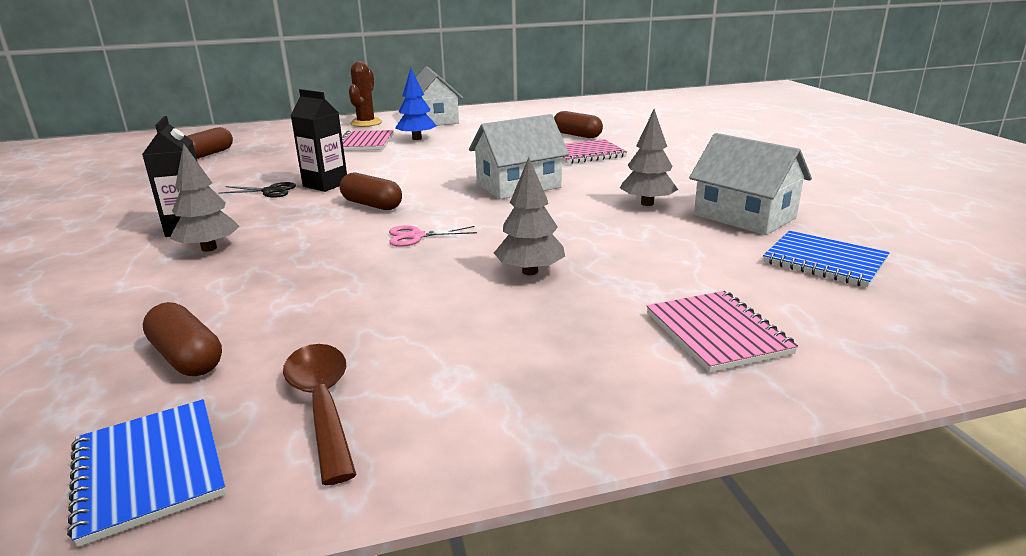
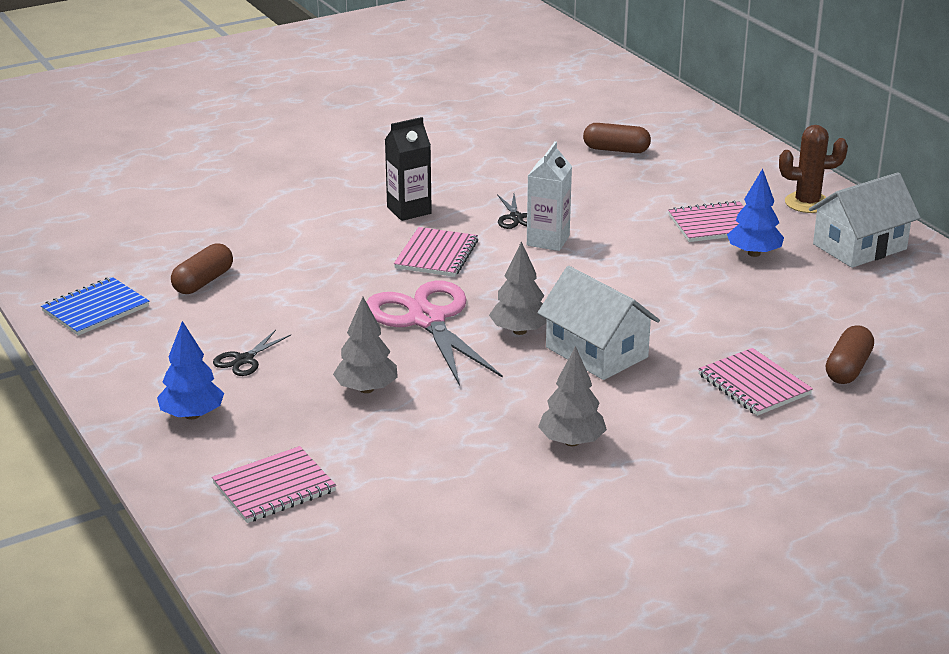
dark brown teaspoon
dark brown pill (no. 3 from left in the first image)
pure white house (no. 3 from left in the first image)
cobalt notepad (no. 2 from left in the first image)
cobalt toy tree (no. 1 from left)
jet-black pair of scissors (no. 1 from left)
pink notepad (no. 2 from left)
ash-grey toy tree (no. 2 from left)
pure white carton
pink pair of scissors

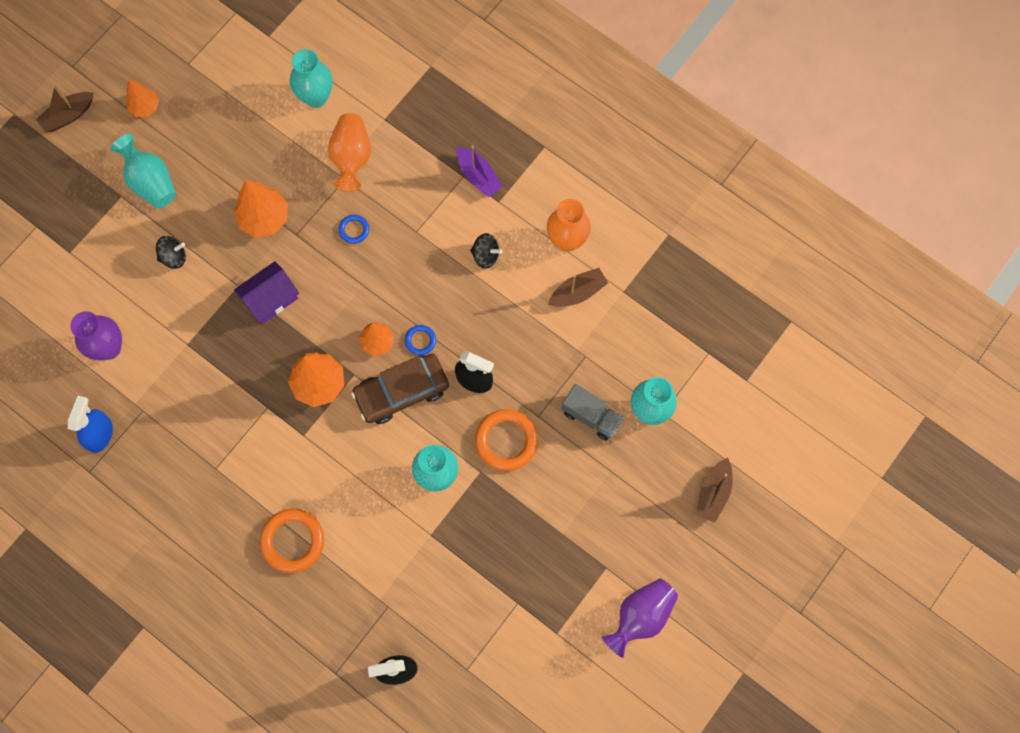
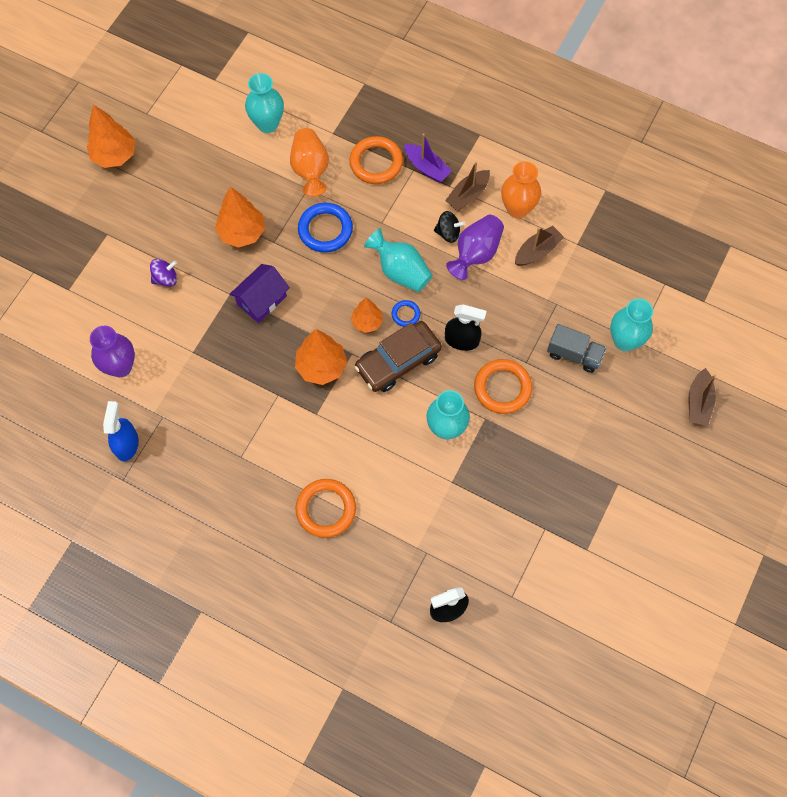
orange hoop (no. 2 from left)
dark brown sailboat (no. 1 from left)
turquoise vase (no. 2 from left)
royal purple vase (no. 2 from left)
royal purple whirligig
orange toy tree (no. 1 from left)
cobalt hoop (no. 1 from left)

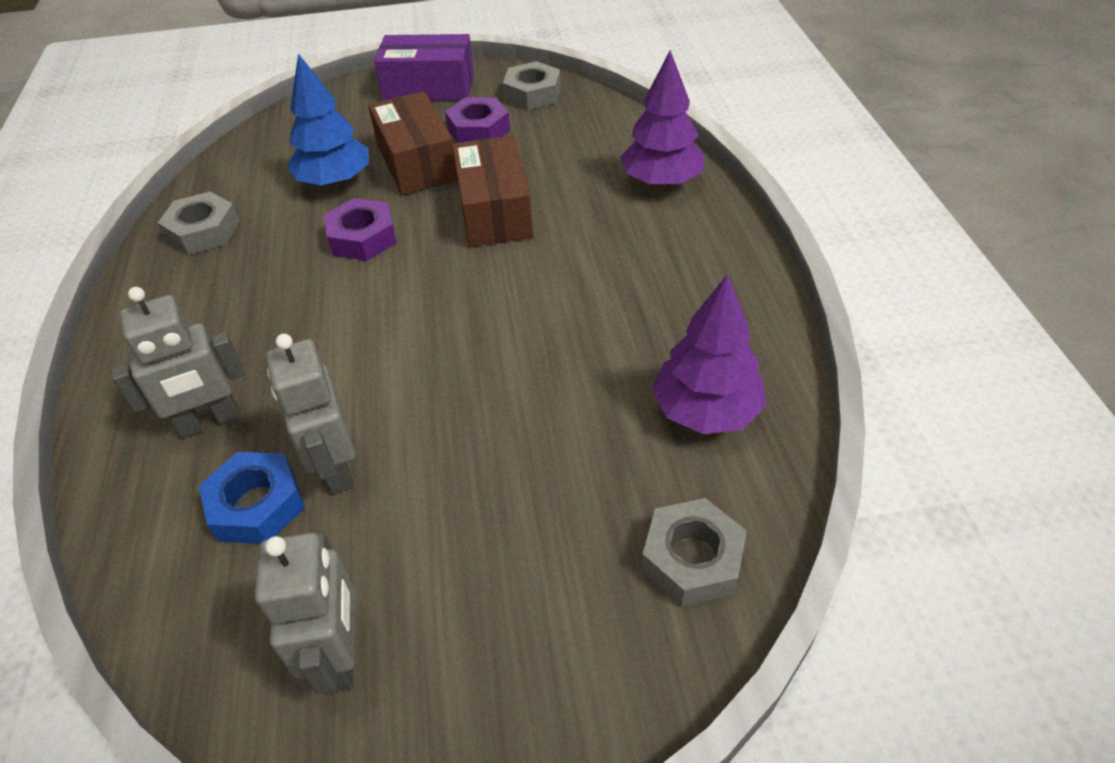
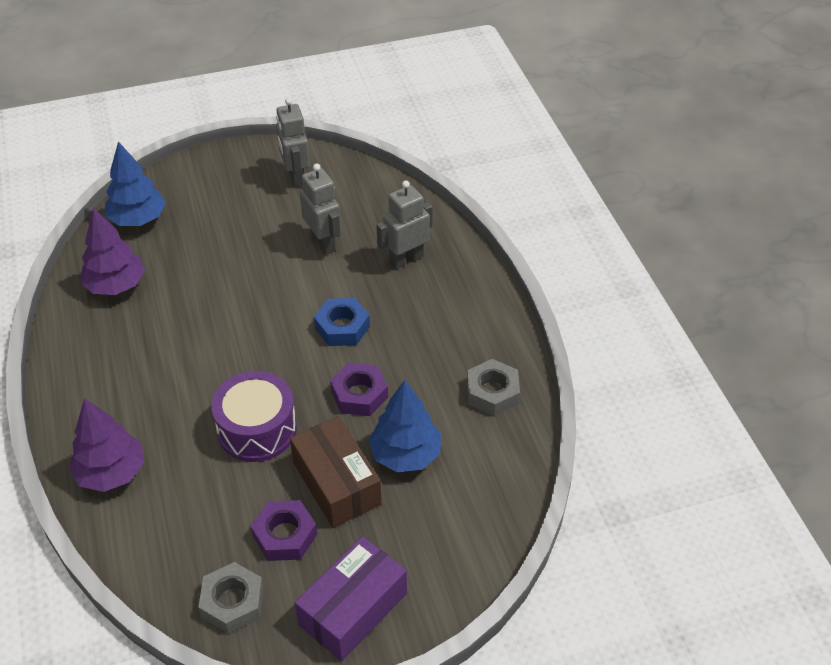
cobalt nut
royal purple drum
cobalt toy tree (no. 1 from left)
royal purple parcel

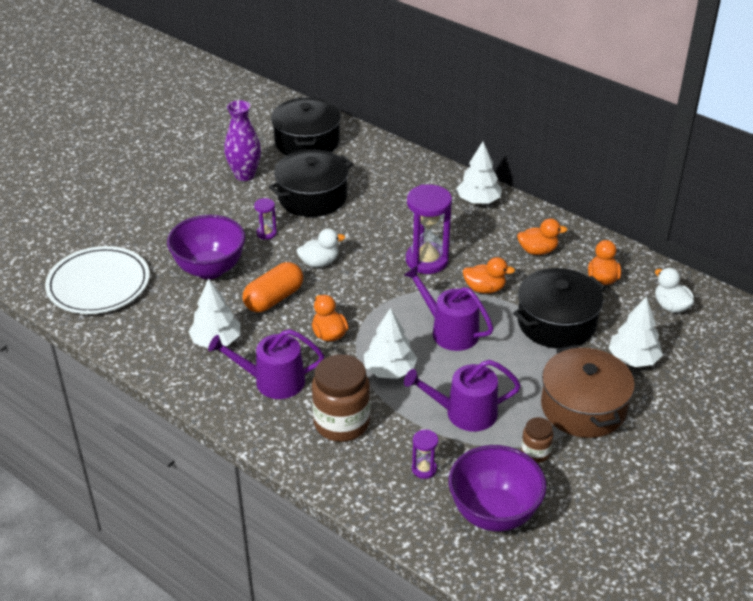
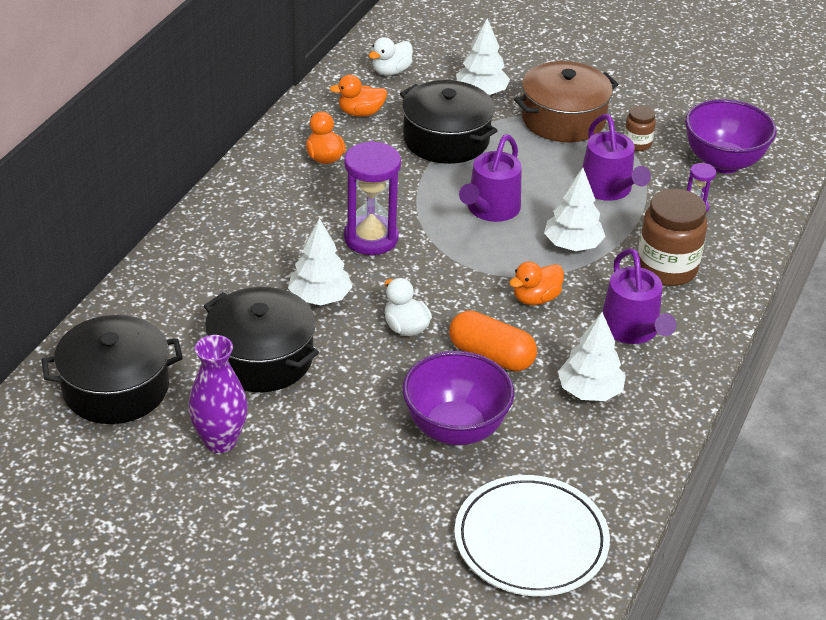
royal purple sand timer (no. 1 from left in the first image)
orange rubber duck (no. 2 from left in the first image)
pure white toy tree (no. 1 from left)

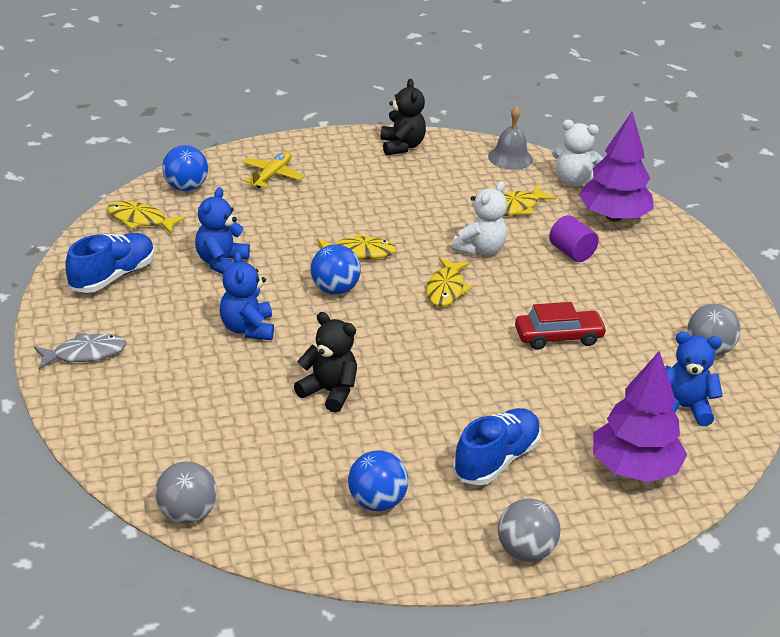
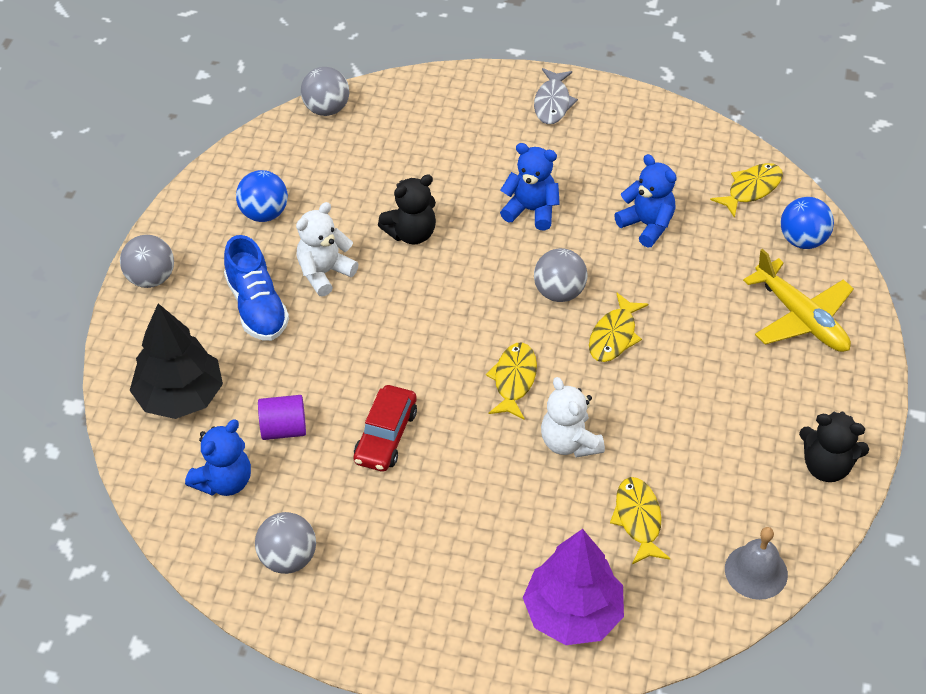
cobalt sneaker (no. 1 from left in the first image)
royal purple solid cylinder
pure white teddy bear (no. 1 from left)
ash-grey sphere (no. 4 from left)
jet-black toy tree
golden fish (no. 1 from left)
golden aeroplane

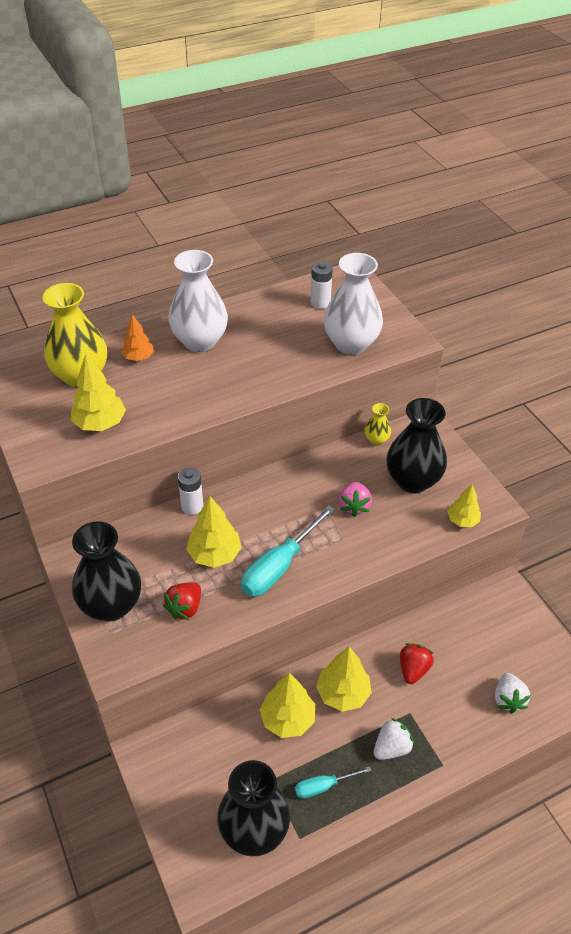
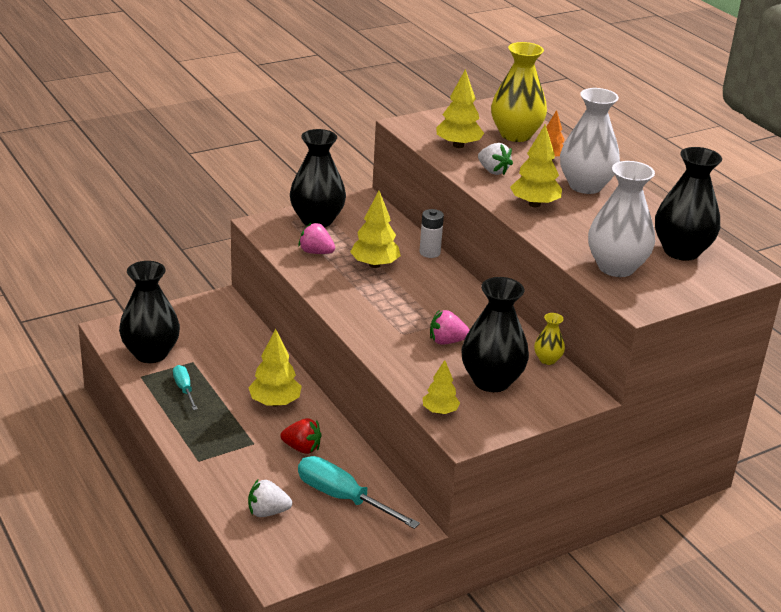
turquoise screwdriver (no. 2 from left)
golden toy tree (no. 5 from left)
pure white toy strawberry (no. 2 from left)
jet-black vase (no. 4 from left)
pink toy strawberry (no. 1 from left)

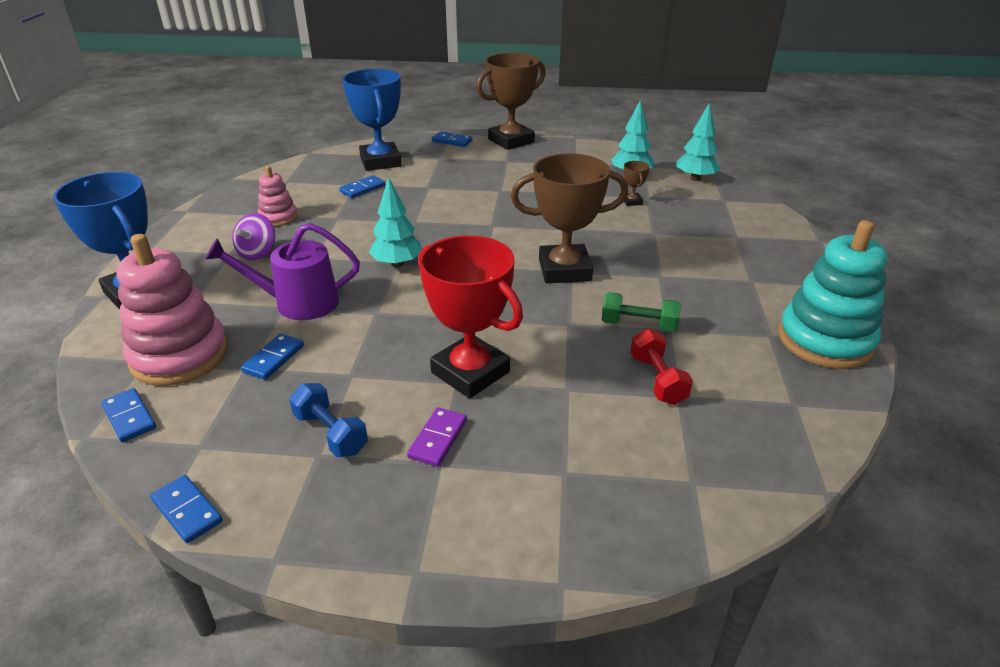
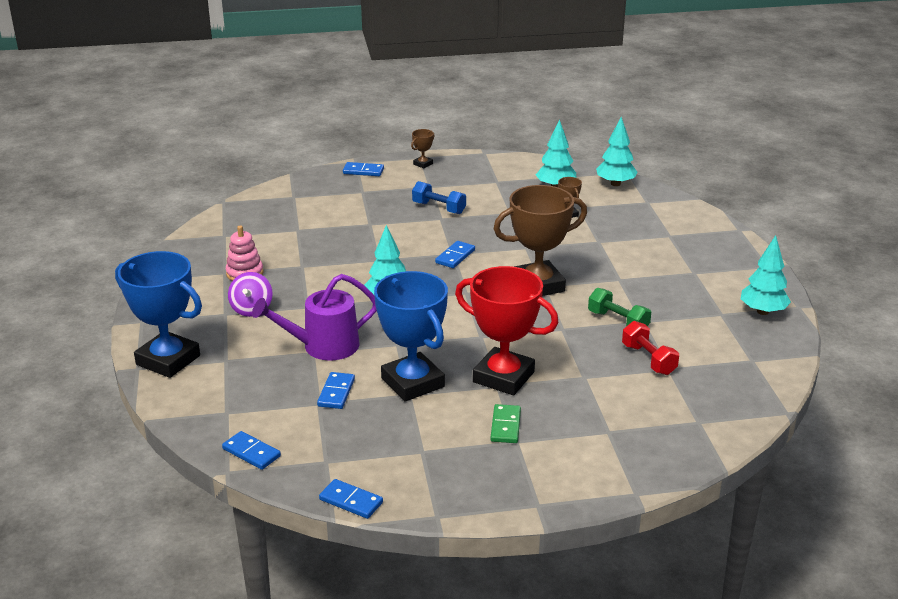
pink ring stacker (no. 1 from left in the first image)
cobalt hand weight
cobalt domino tile (no. 5 from left)
cobalt prize cup (no. 2 from left)
turquoise toy tree (no. 4 from left)
leaf-green domino tile
leaf-green hand weight
dark brown prize cup (no. 1 from left)

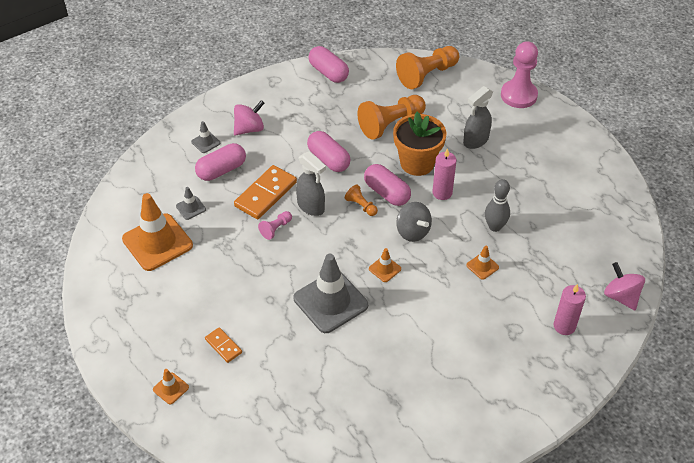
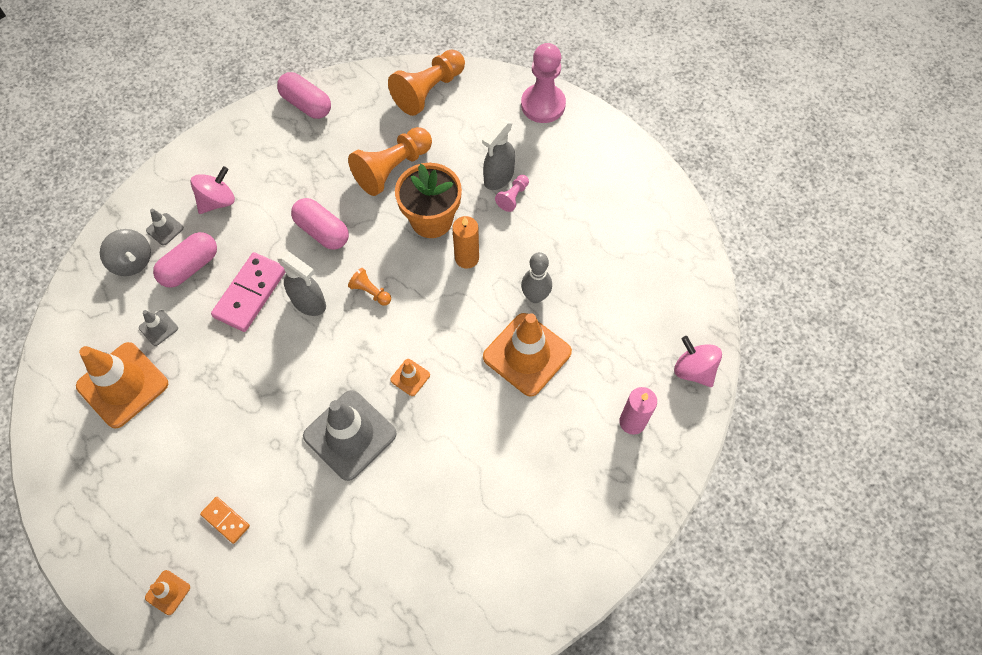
pink pill (no. 4 from left in the first image)
pink pawn (no. 1 from left)
ash-grey whirligig
pink domino tile
orange wax candle
orange traffic cone (no. 4 from left)

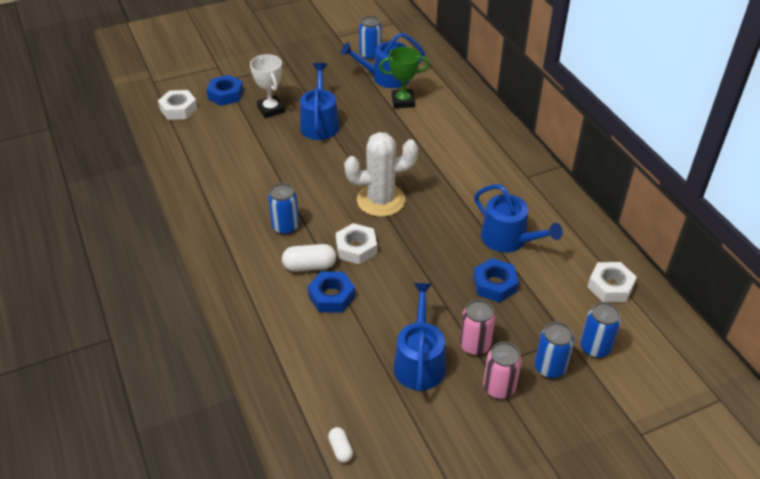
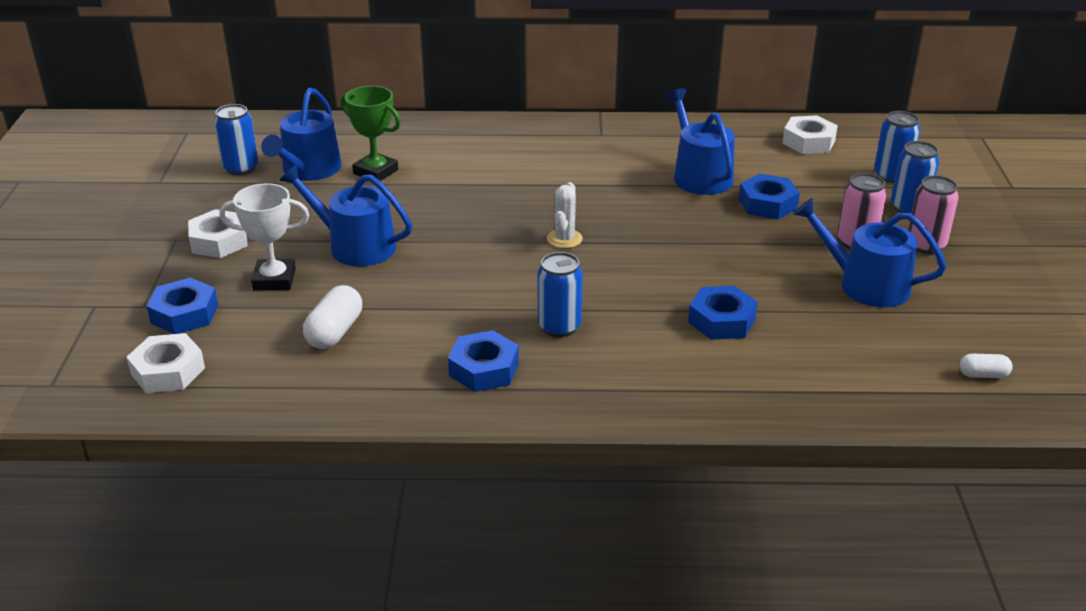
cobalt nut (no. 2 from left)
pure white pill (no. 1 from left)
pure white nut (no. 2 from left)
leaf-green prize cup
cobalt watering pot (no. 3 from left)
pure white prickly plant

